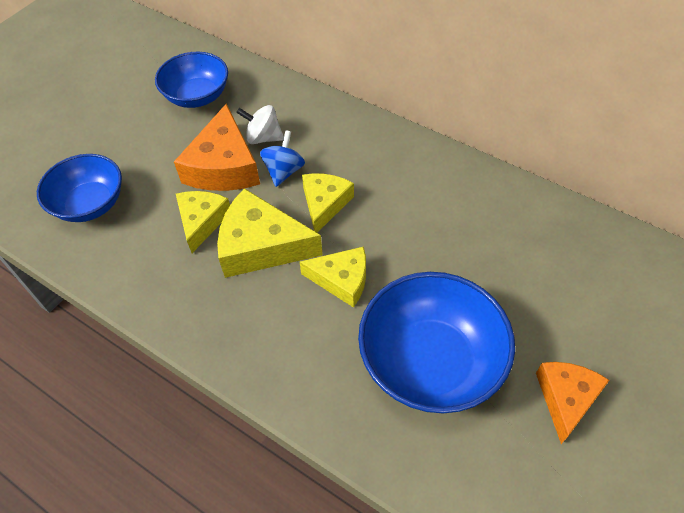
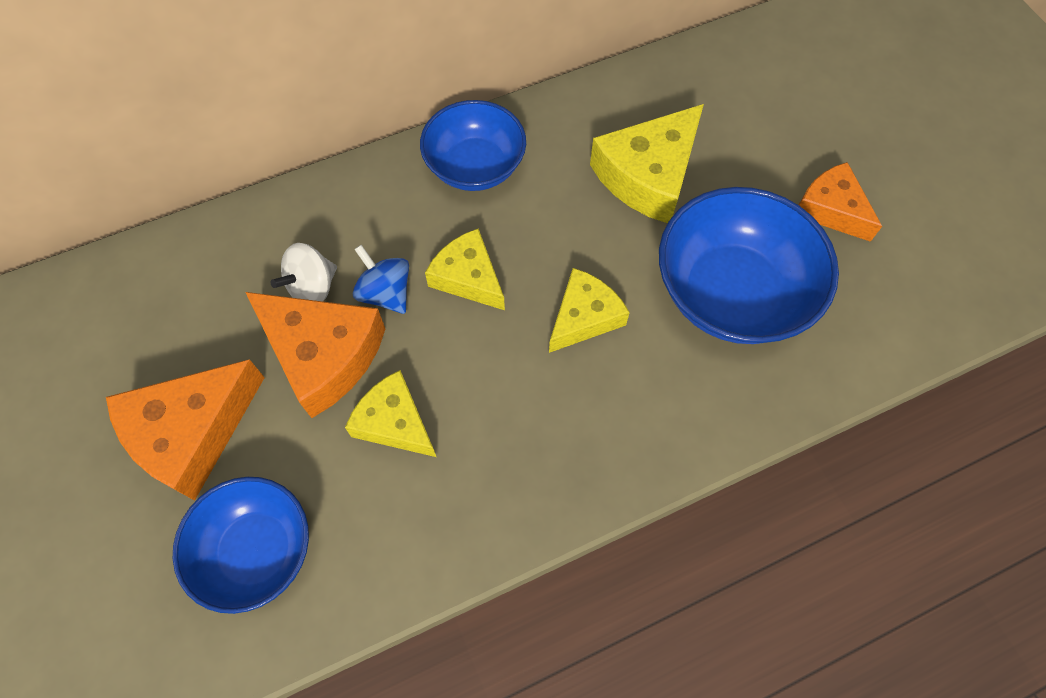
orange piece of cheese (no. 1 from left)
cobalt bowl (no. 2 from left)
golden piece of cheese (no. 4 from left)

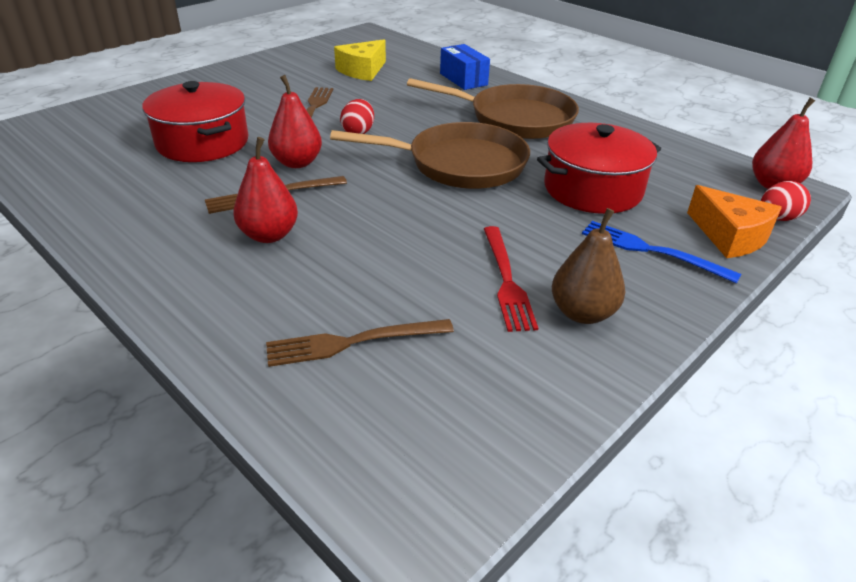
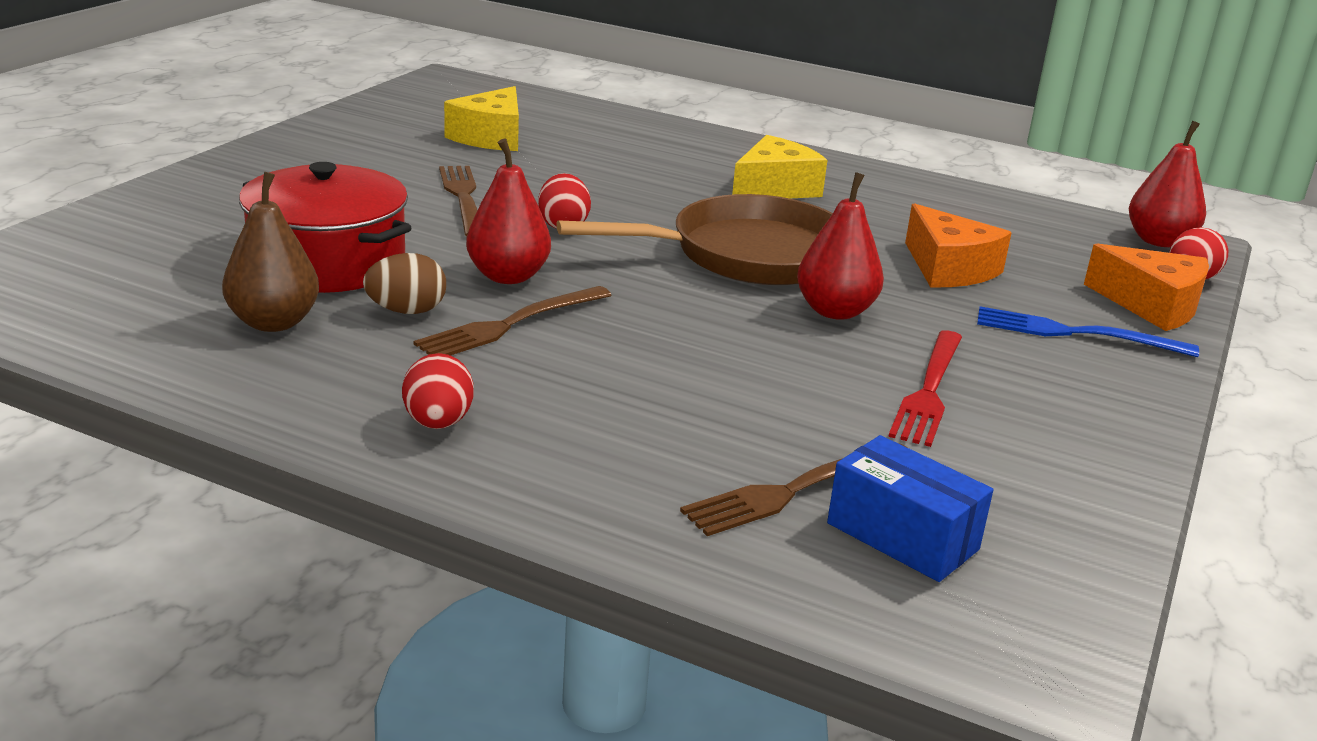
dark brown egg
scarlet egg (no. 1 from left)
scarlet pear (no. 2 from left)
cobalt parcel
dark brown pear
golden piece of cheese (no. 2 from left)
orange piece of cheese (no. 1 from left)
scarlet fork

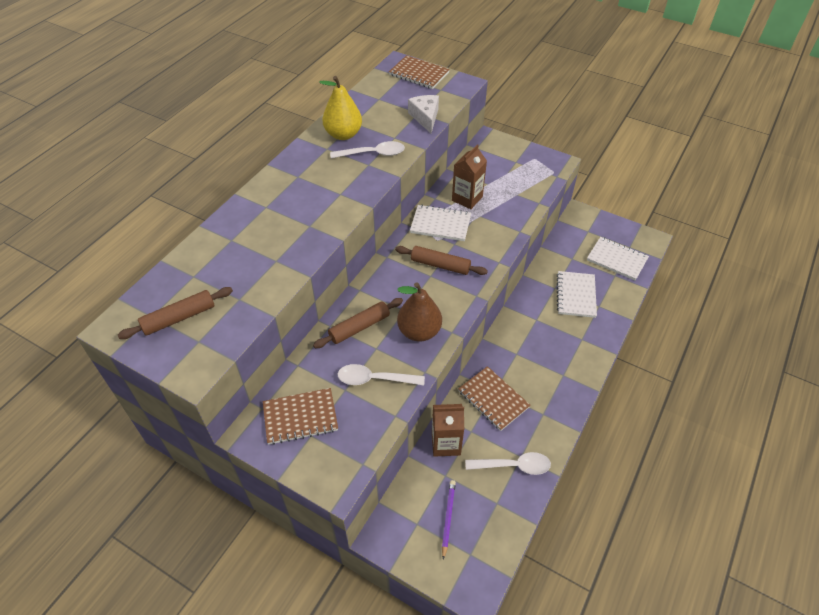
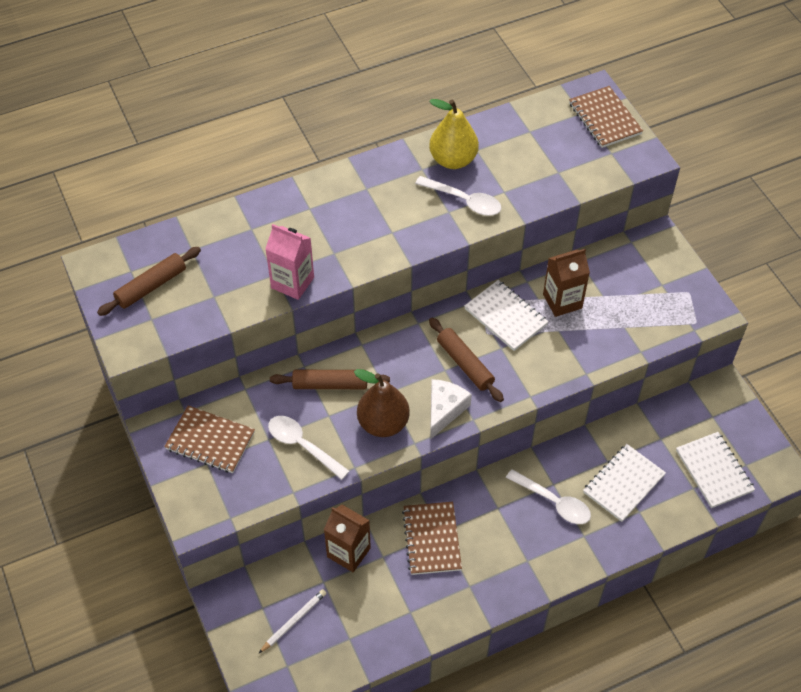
pink carton
pure white piece of cheese
pure white teaspoon (no. 3 from left)
pure white pencil
dark brown dough roller (no. 1 from left)

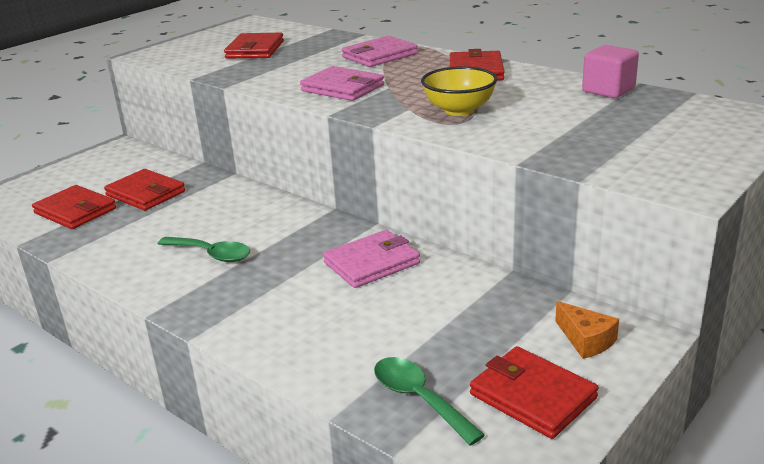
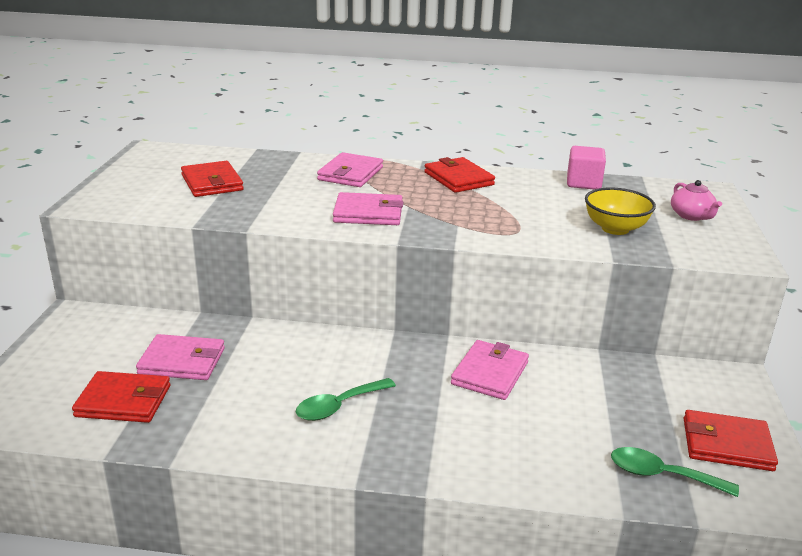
orange piece of cheese
pink china teapot
golden bowl
pink wallet (no. 1 from left)
leaf-green teaspoon (no. 1 from left)

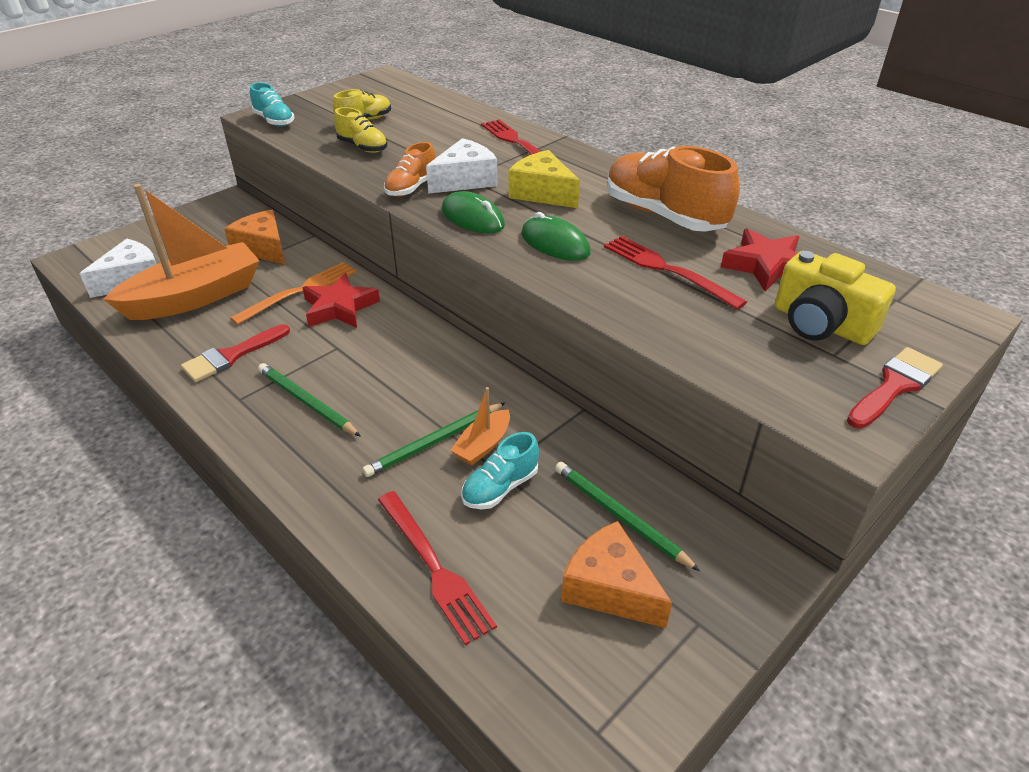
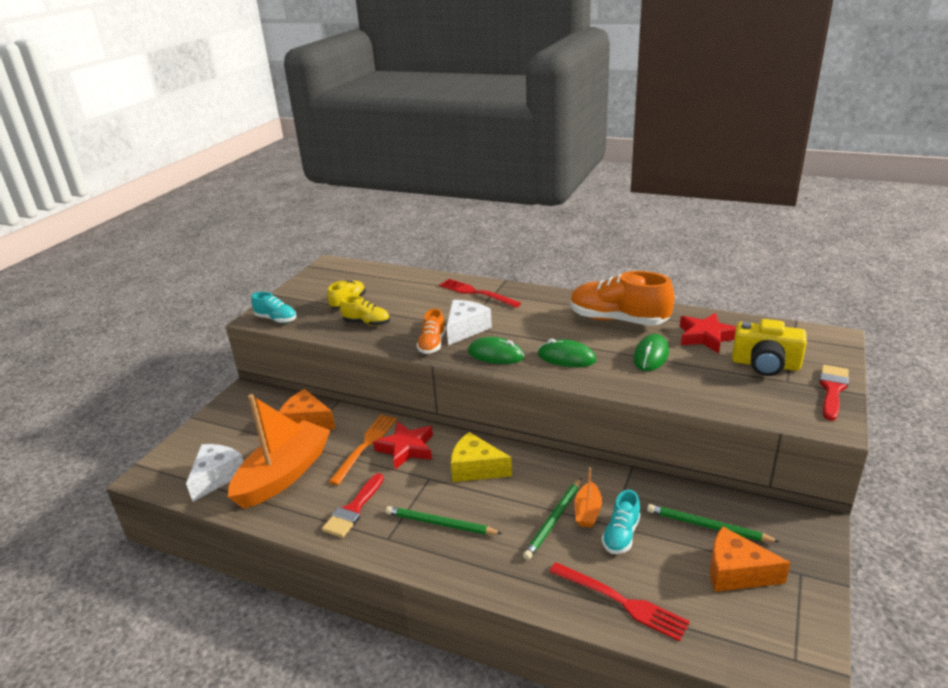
golden piece of cheese
leaf-green computer mouse (no. 3 from left)

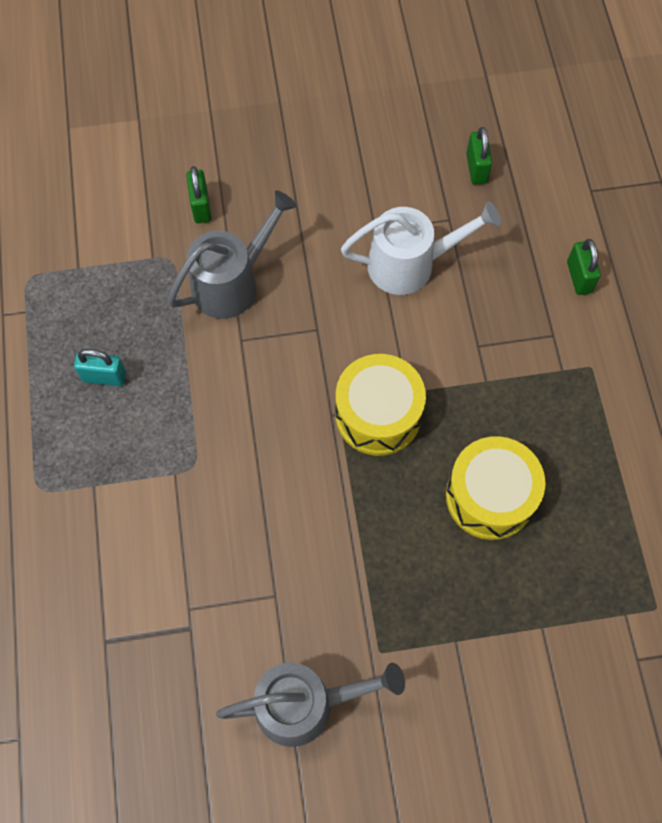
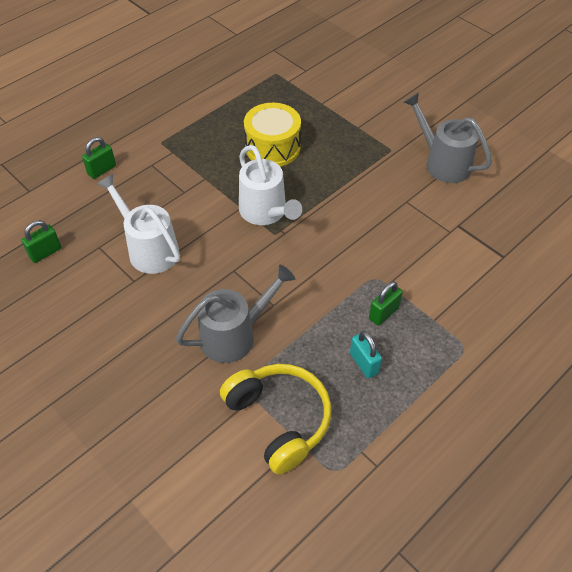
golden headphones
leaf-green padlock (no. 3 from left)
pure white watering pot (no. 2 from left)
ash-grey watering pot (no. 1 from left)

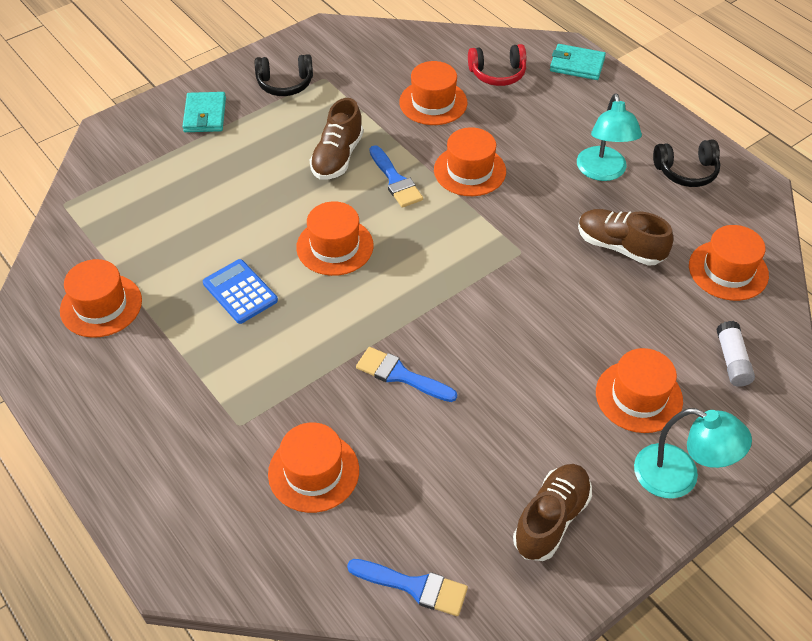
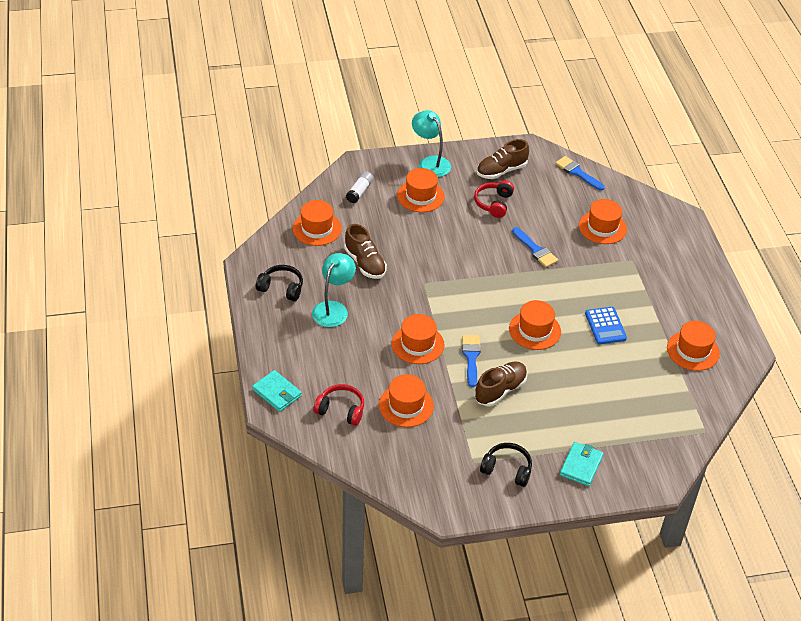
scarlet headphones (no. 2 from left)

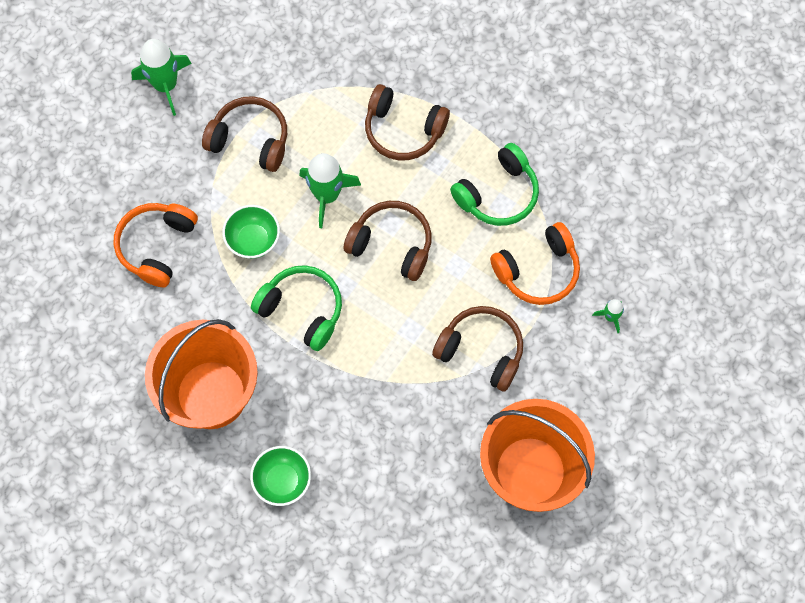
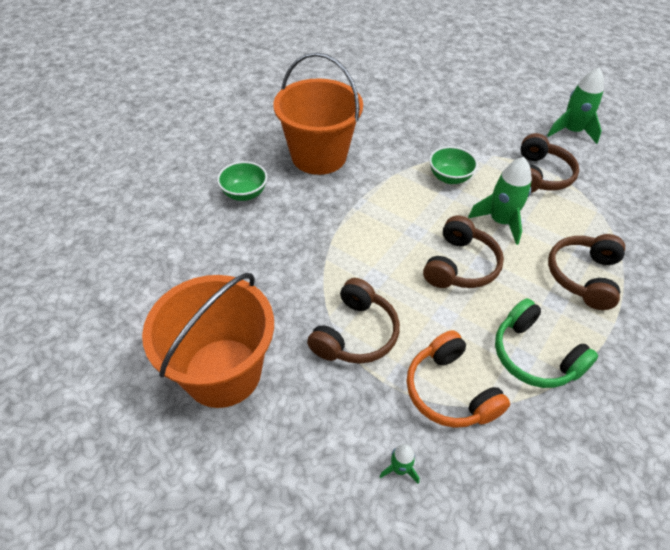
orange headphones (no. 1 from left in the first image)
leaf-green headphones (no. 1 from left in the first image)

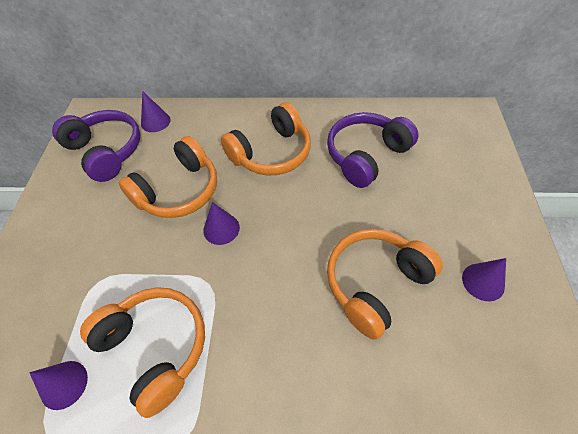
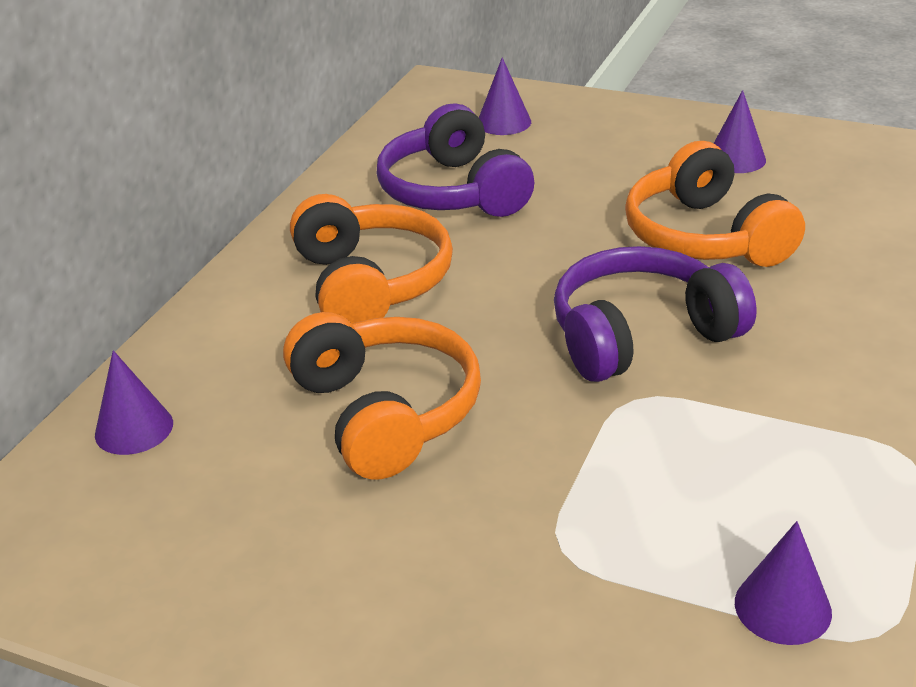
orange headphones (no. 1 from left in the first image)
royal purple headphones (no. 2 from left)
royal purple solid cone (no. 2 from left)

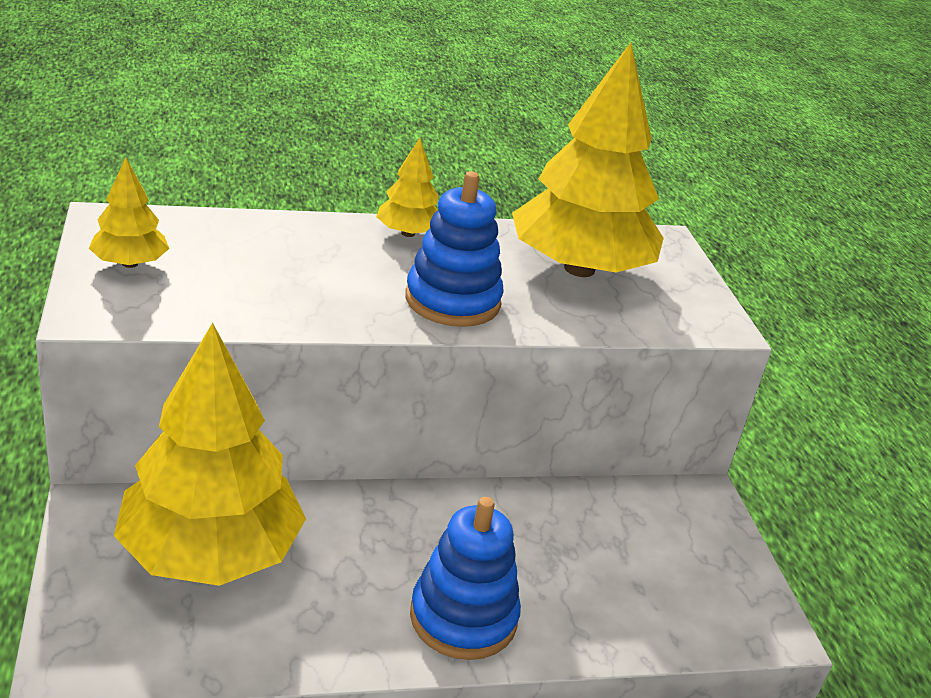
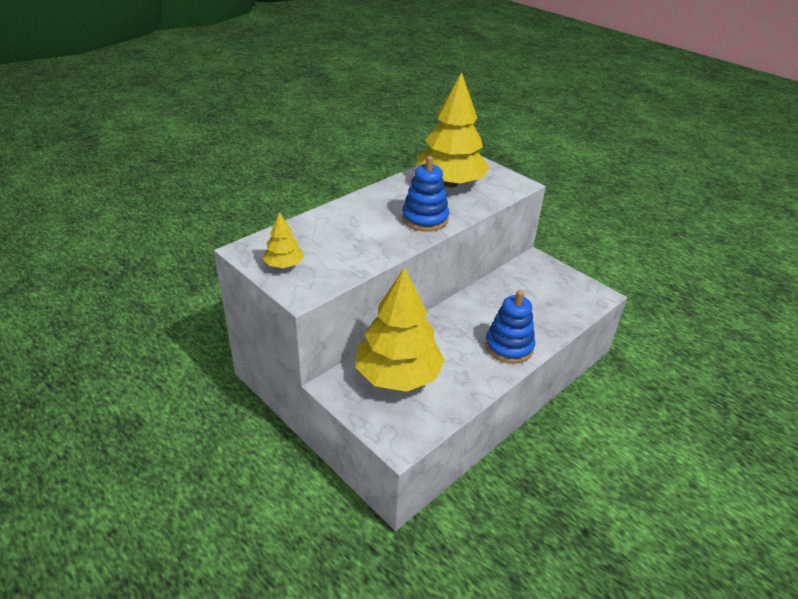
golden toy tree (no. 3 from left in the first image)

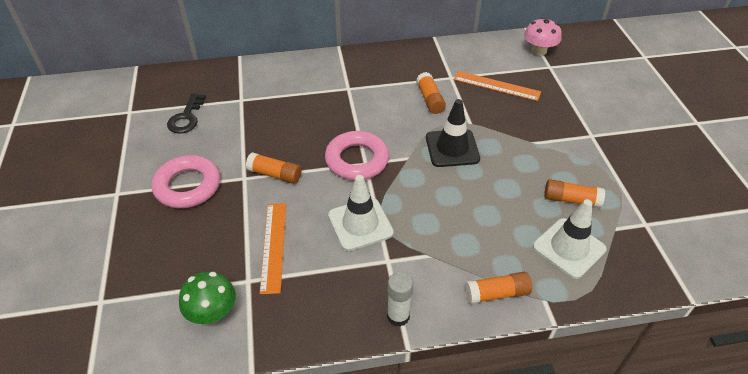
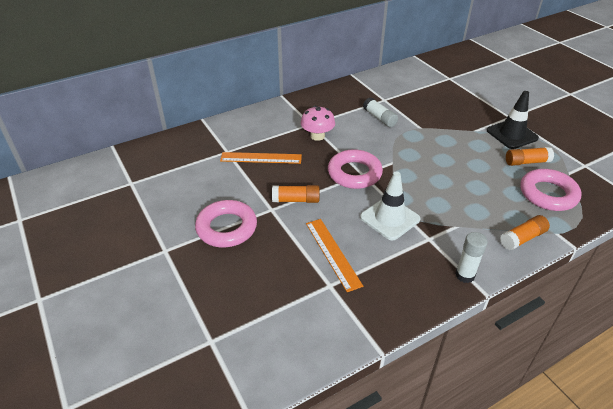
jet-black door key
leaf-green mushroom
jet-black traffic cone
orange straightedge (no. 1 from left)
pink mushroom
pink hoop (no. 3 from left)
pure white stick of glue (no. 1 from left)

